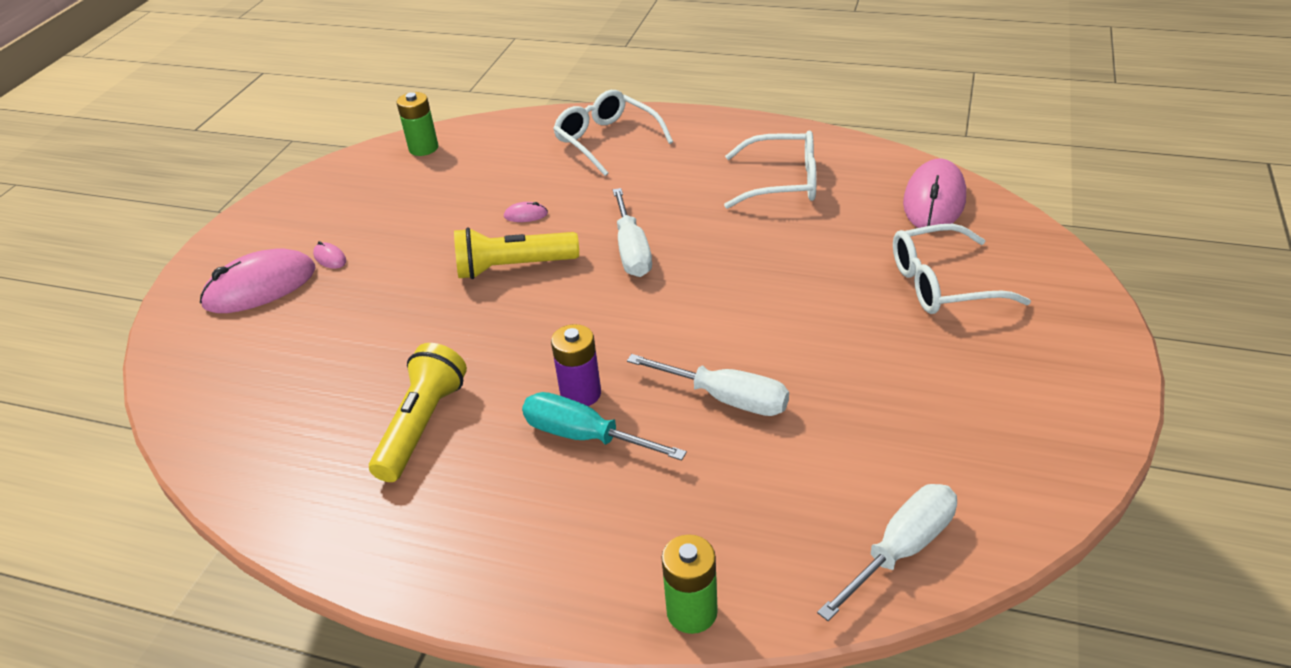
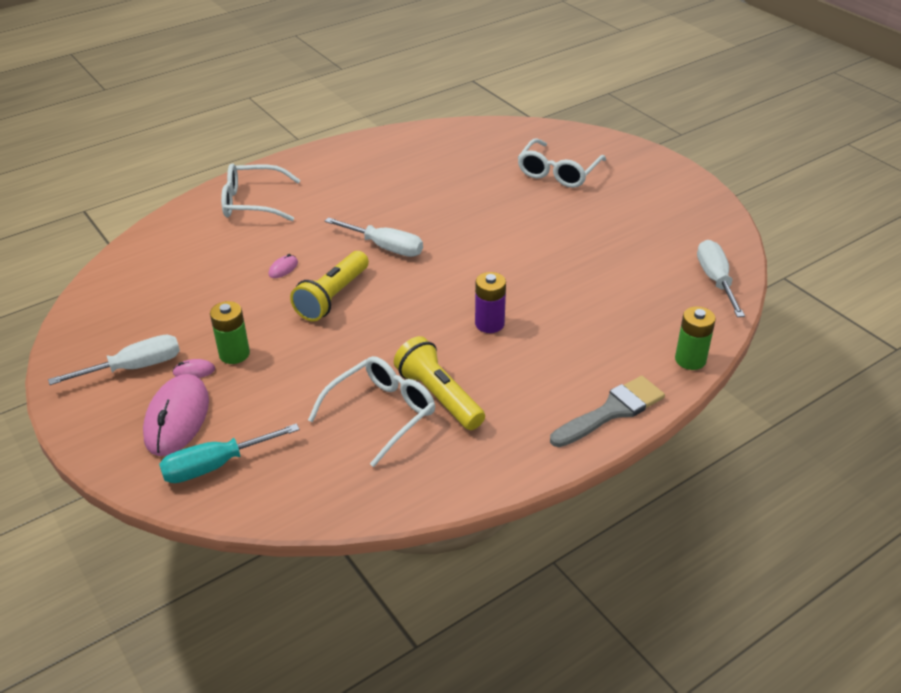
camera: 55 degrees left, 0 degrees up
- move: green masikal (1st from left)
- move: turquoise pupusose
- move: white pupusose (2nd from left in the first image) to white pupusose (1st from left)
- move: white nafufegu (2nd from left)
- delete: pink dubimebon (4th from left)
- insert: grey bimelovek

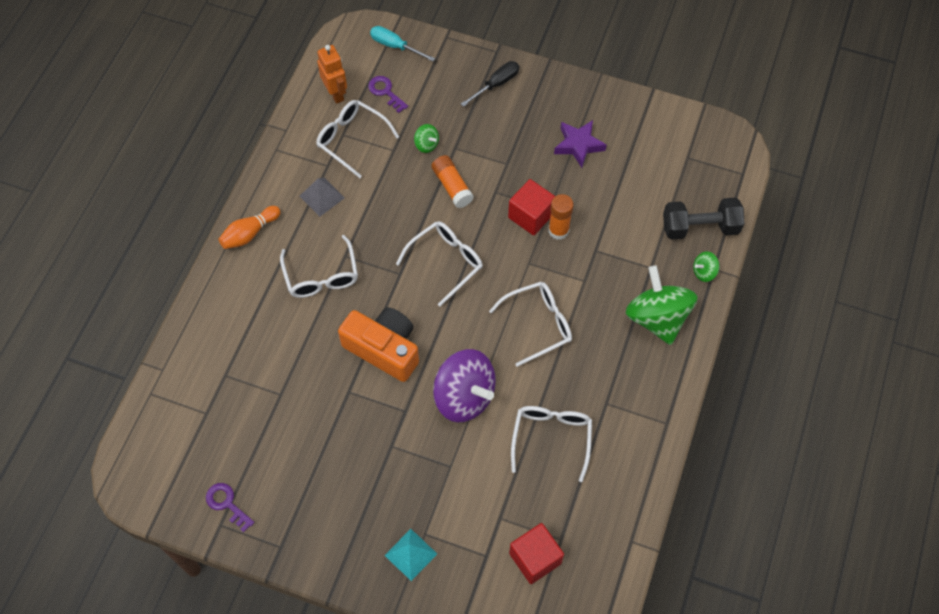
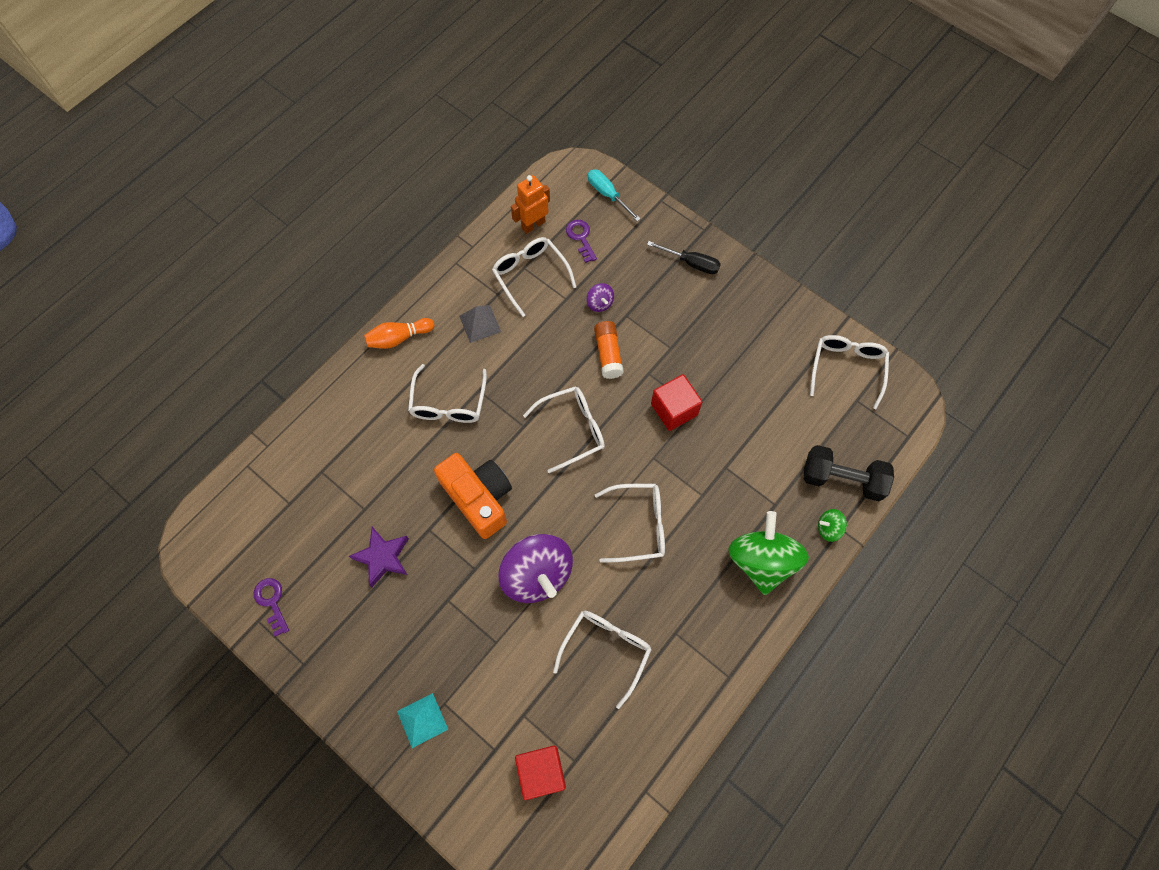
camera: 20 degrees right, 5 degrees up
- rotate: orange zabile 120 degrees counterclockwise
- recolor: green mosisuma (1st from left) to purple mosisuma (2nd from left)
- rotate: black pupusose 45 degrees clockwise
- delete: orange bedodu (2nd from left)
- move: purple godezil
- insert: white nafufegu (6th from left)

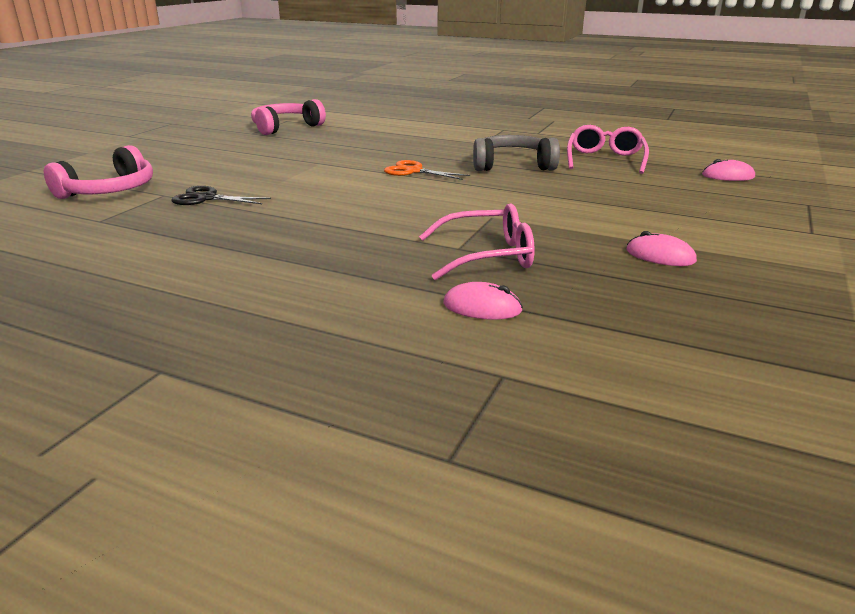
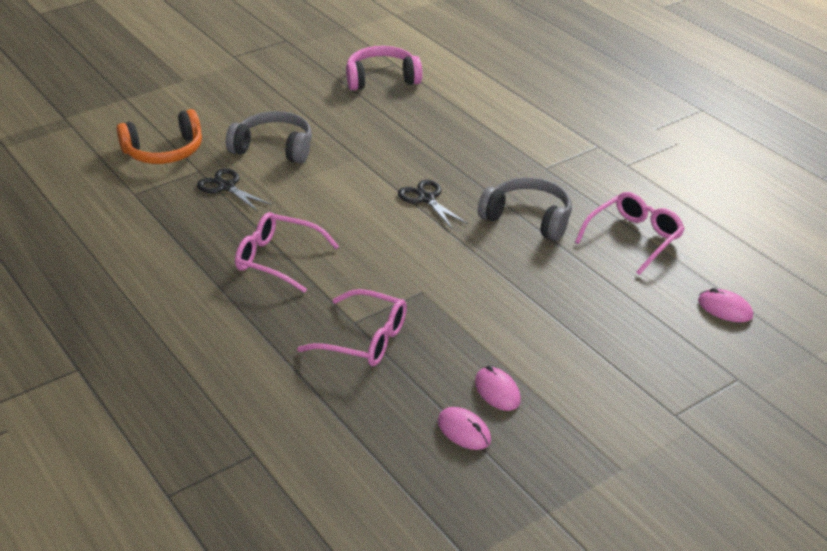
camera: 30 degrees right, 10 degrees up
- recolor: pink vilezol (1st from left) to orange vilezol
- recolor: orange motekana to black motekana (2nd from left)
- move: pink dubimebon (1st from left)
- insert: grey vilezol (1st from left)
- insert: pink nafufegu (1st from left)

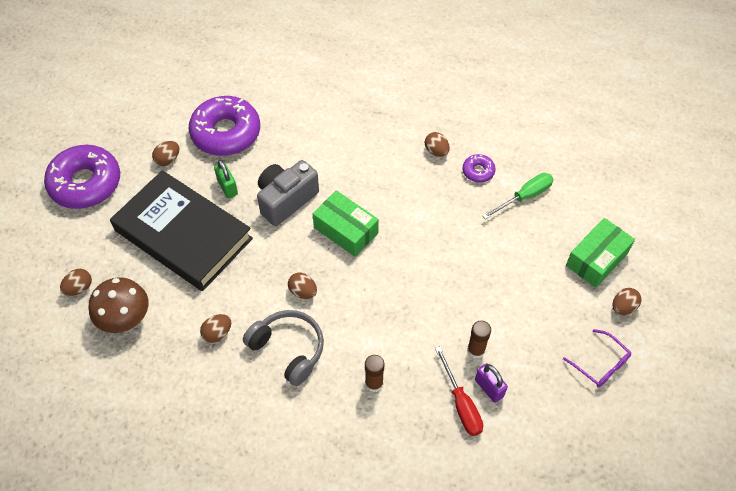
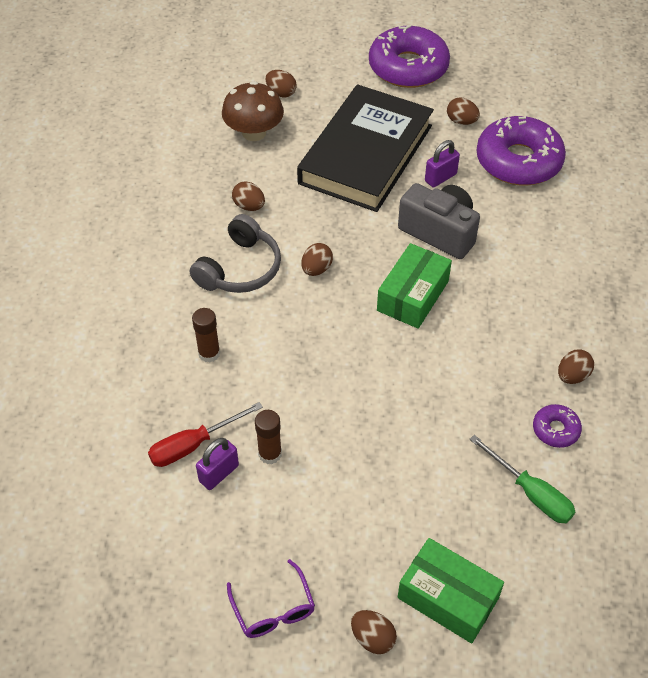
camera: 80 degrees right, 5 degrees down
- recolor: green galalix to purple galalix (2nd from left)
- rotate: purple nafufegu 60 degrees counterclockwise

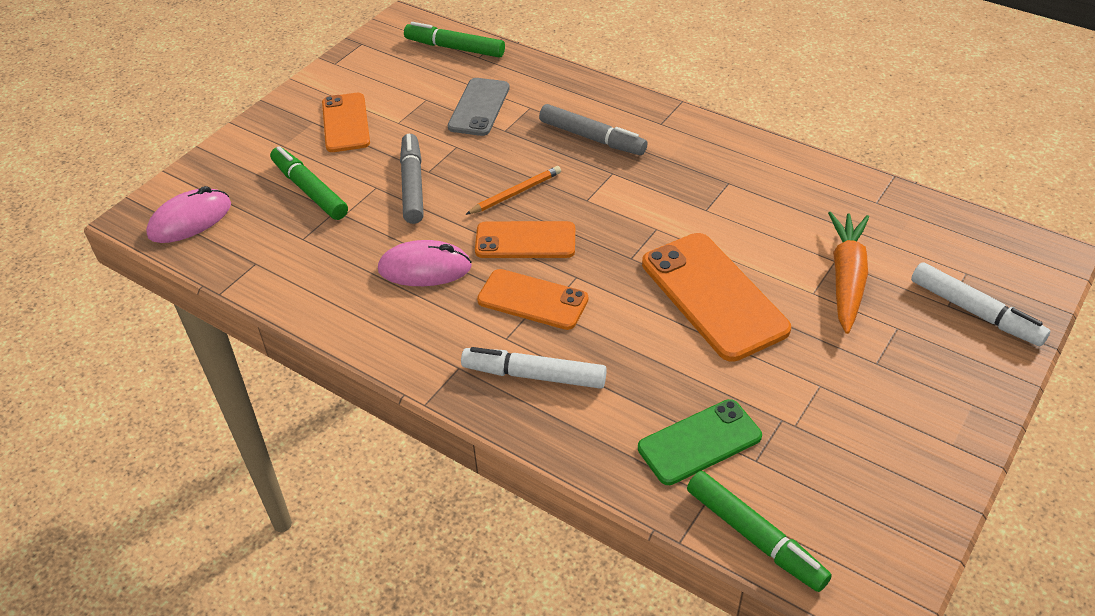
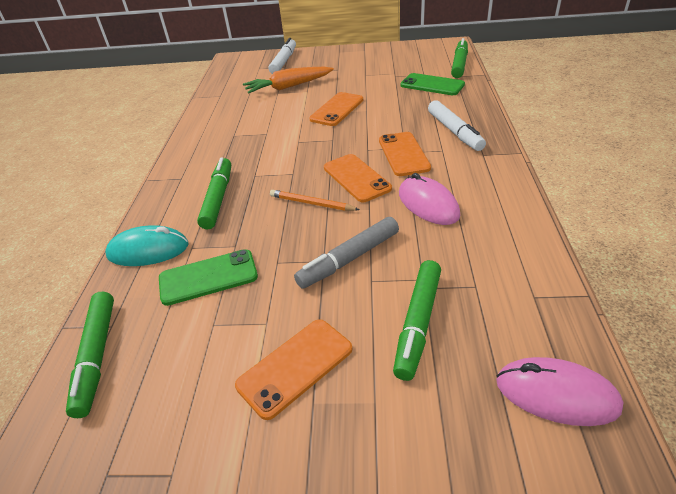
camera: 120 degrees left, 5 degrees down
- recolor: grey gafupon to green gafupon (1st from left)
- recolor: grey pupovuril (2nd from left) to green pupovuril (2nd from left)
- resize: orange gafupon (4th from left in the first image) x0.65
- insert: turquoise dubimebon

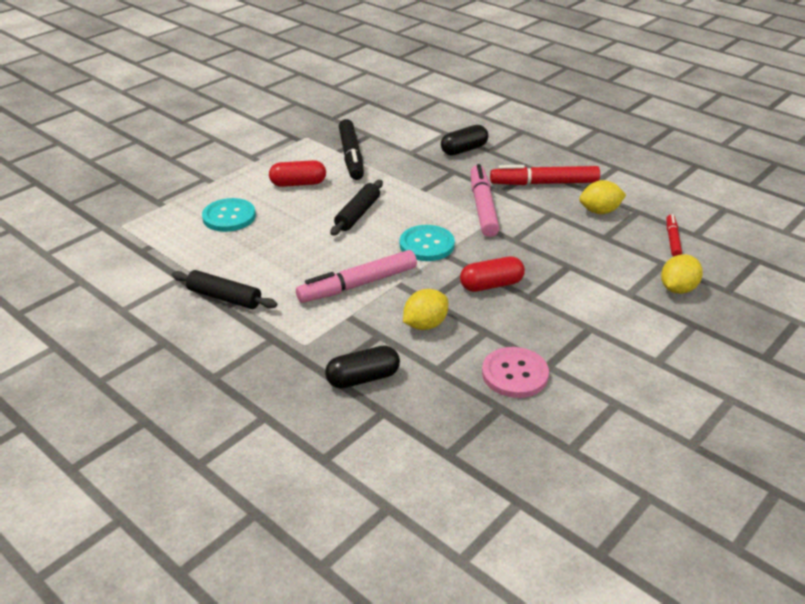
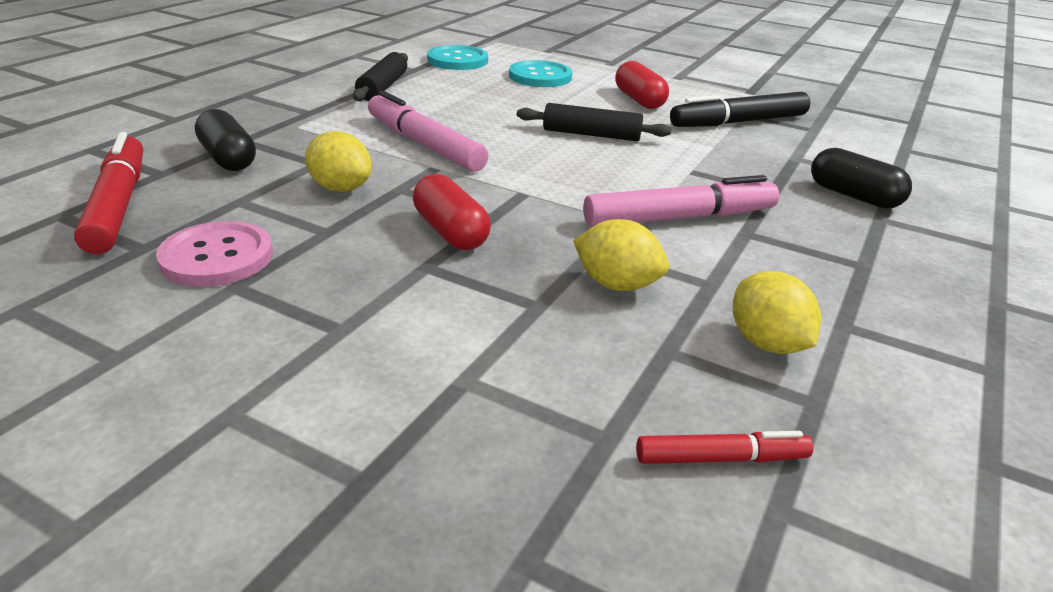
camera: 75 degrees right, 5 degrees down
- move: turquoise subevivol (2nd from left in the first image) to turquoise subevivol (1st from left)
- move: red pupovuril (1st from left)
- move: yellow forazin (3rd from left in the first image) to yellow forazin (2nd from left)

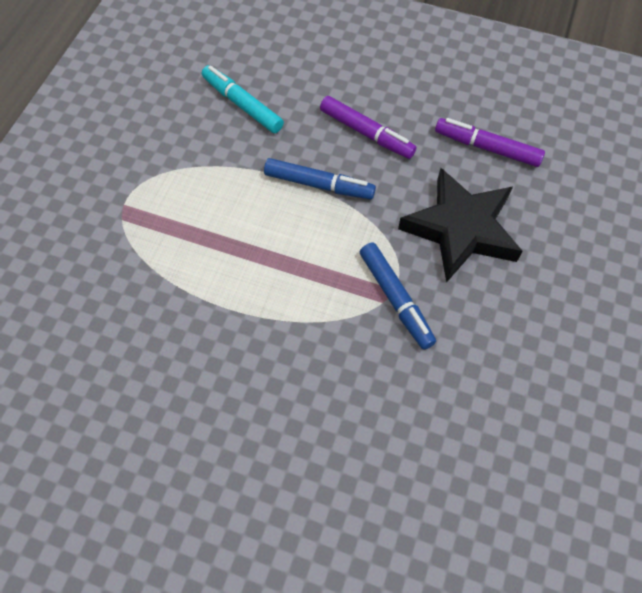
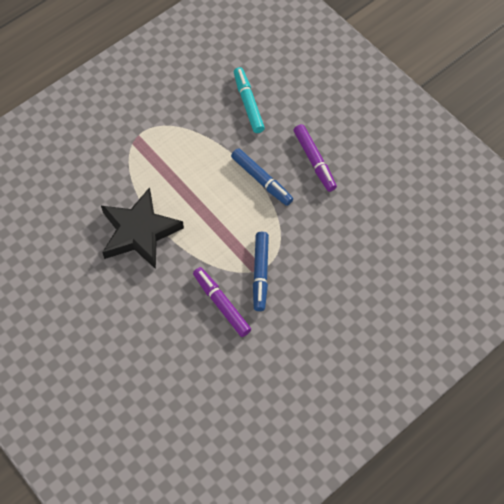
camera: 30 degrees right, 0 degrees up
- move: black godezil
- move: purple pupovuril (2nd from left in the first image) to purple pupovuril (1st from left)

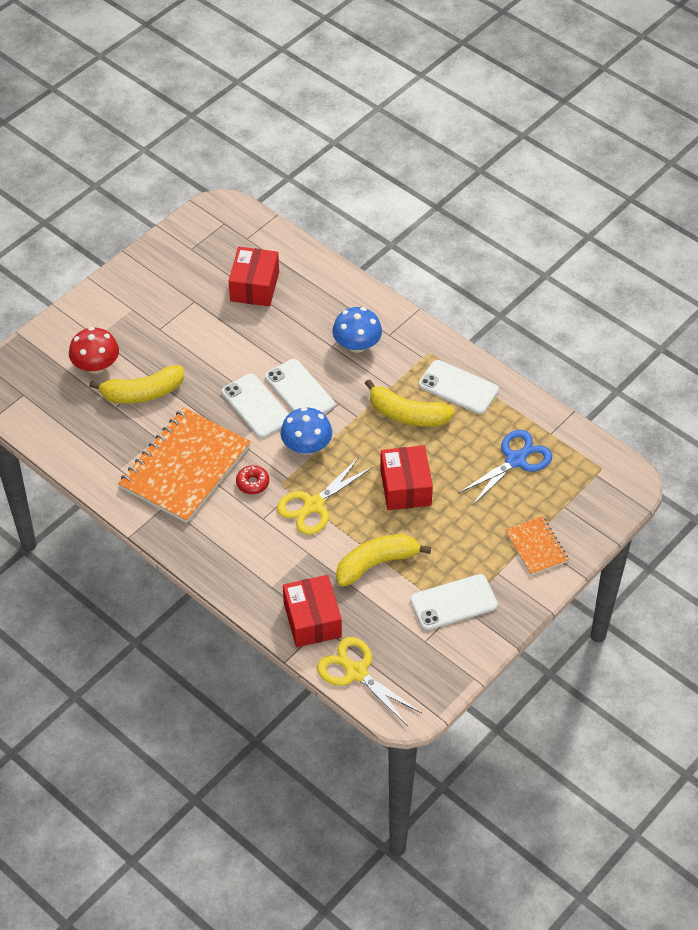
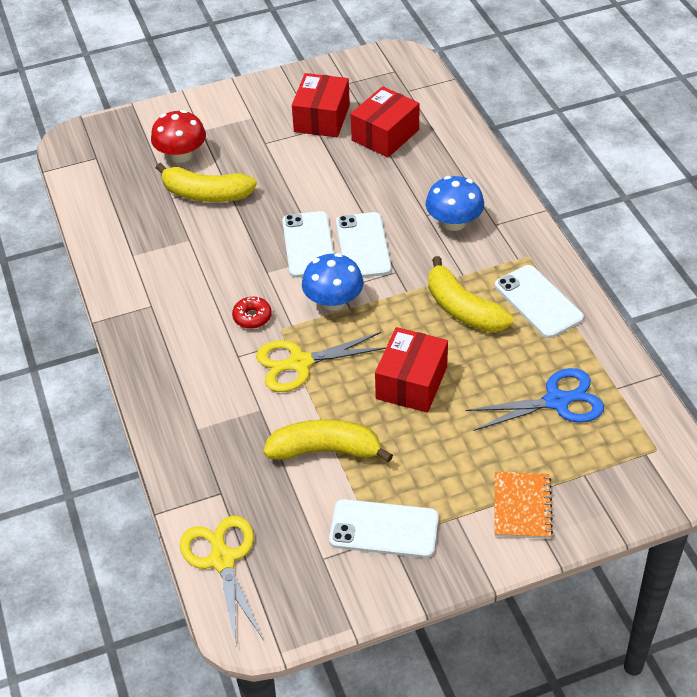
camera: 30 degrees right, 5 degrees down
- delete: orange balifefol (1st from left)
- move: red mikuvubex (2nd from left in the first image) to red mikuvubex (1st from left)

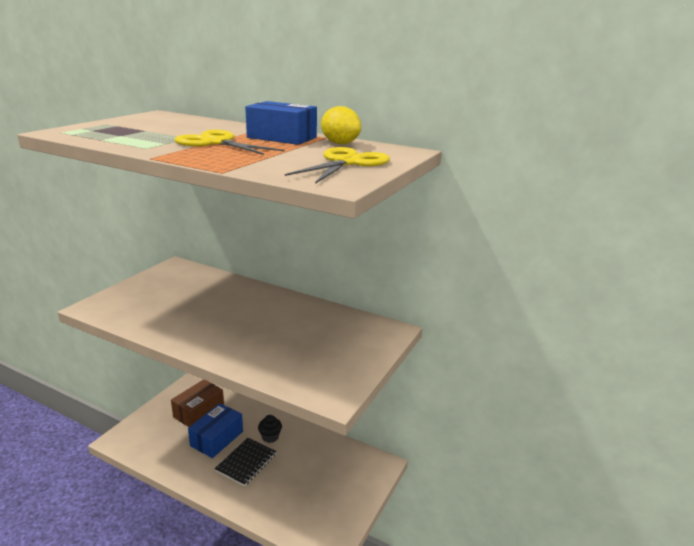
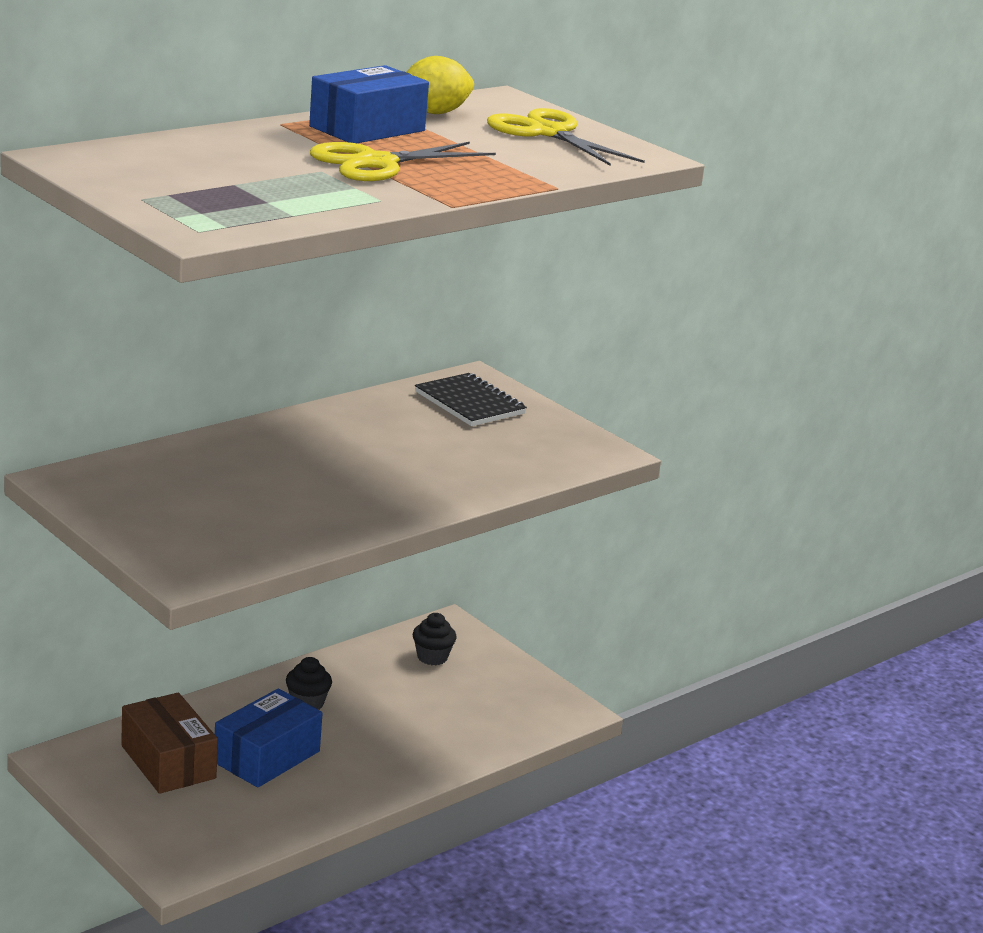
camera: 70 degrees left, 0 degrees up
- rotate: blue mikuvubex (1st from left) 75 degrees clockwise
- move: black balifefol
- insert: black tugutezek (2nd from left)

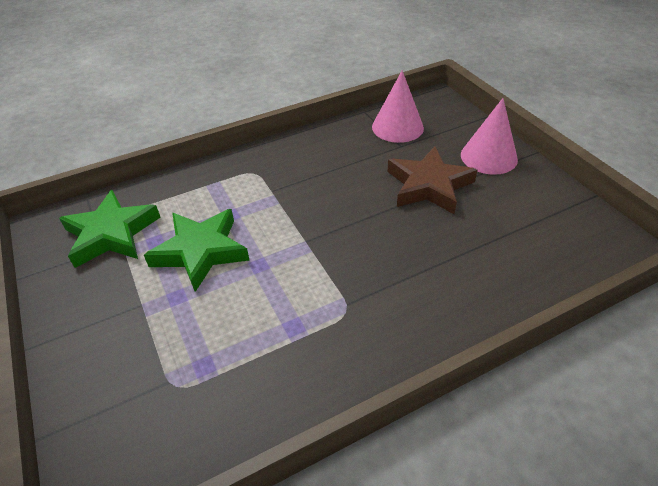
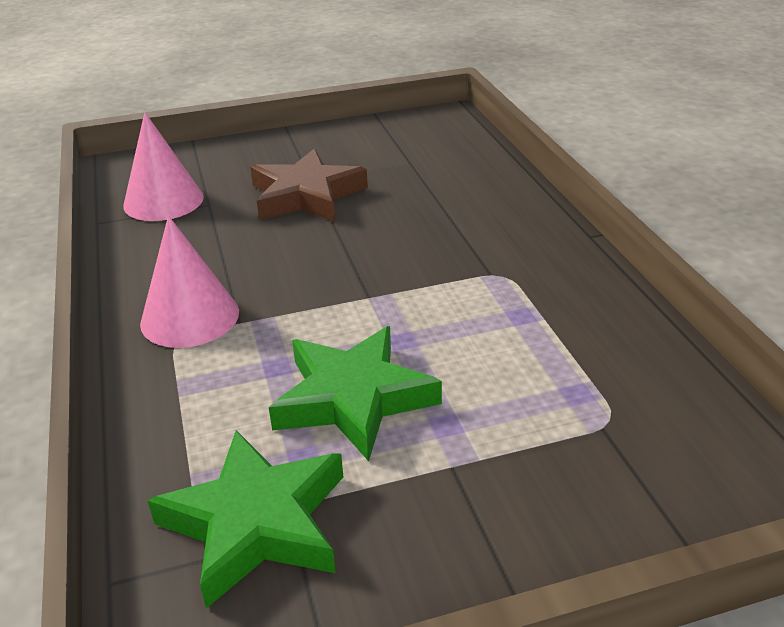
camera: 80 degrees left, 10 degrees down
- move: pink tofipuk (2nd from left)

